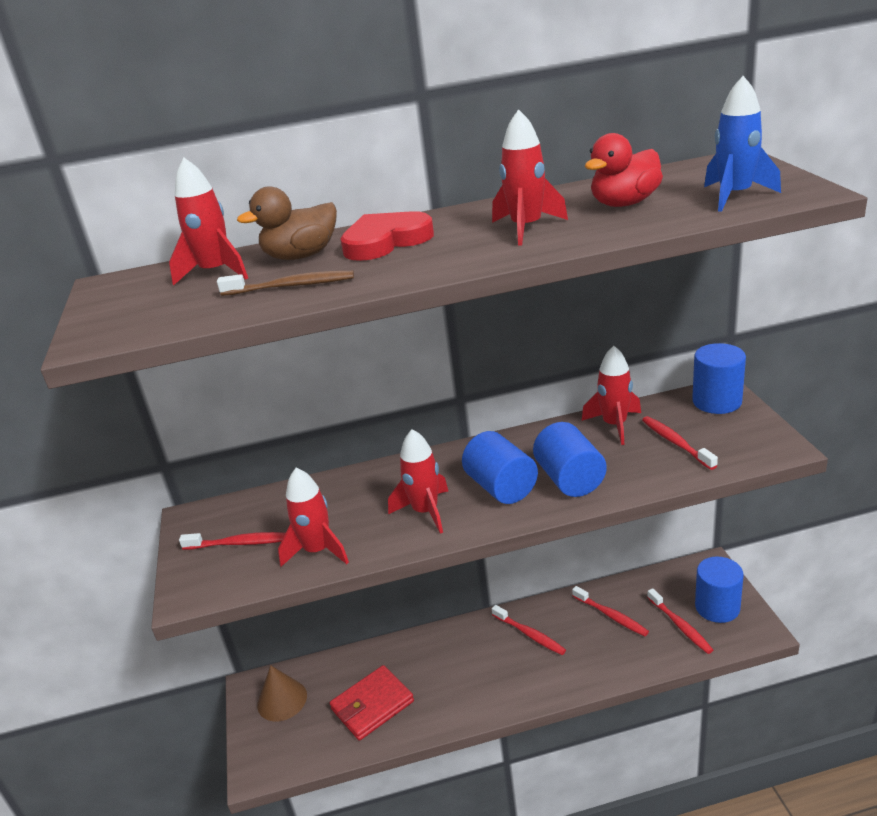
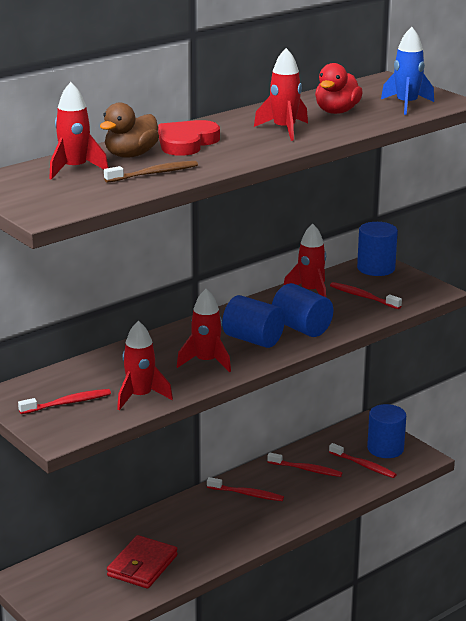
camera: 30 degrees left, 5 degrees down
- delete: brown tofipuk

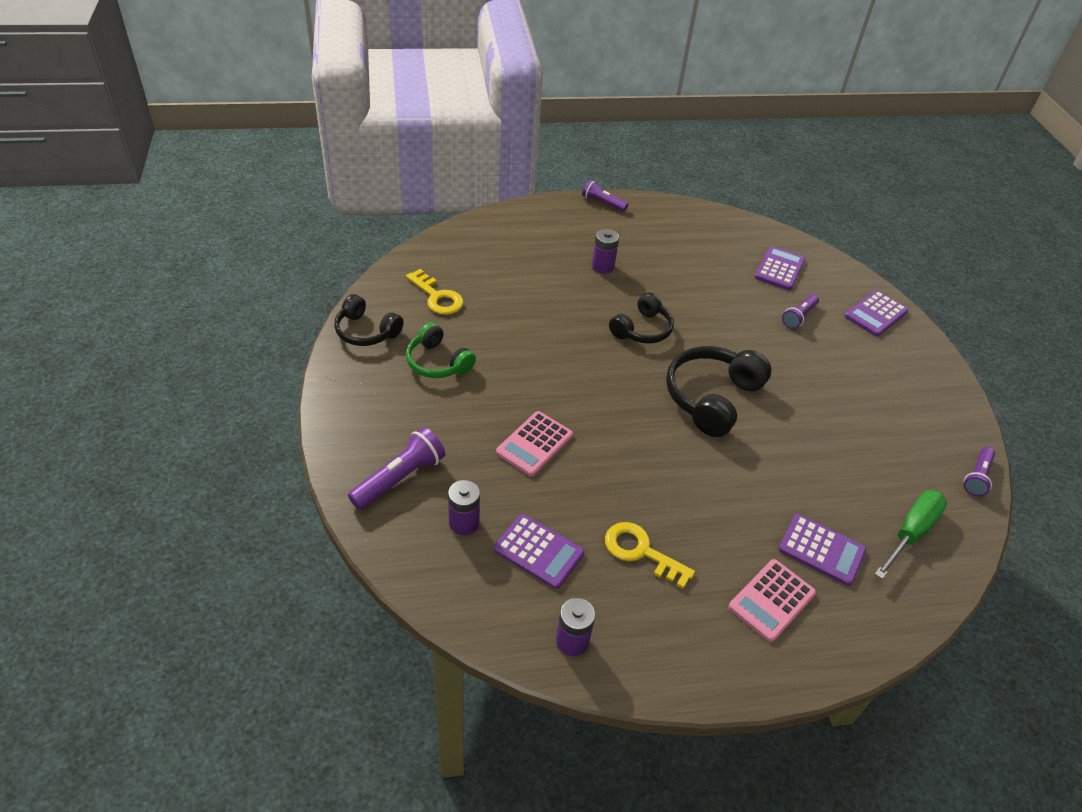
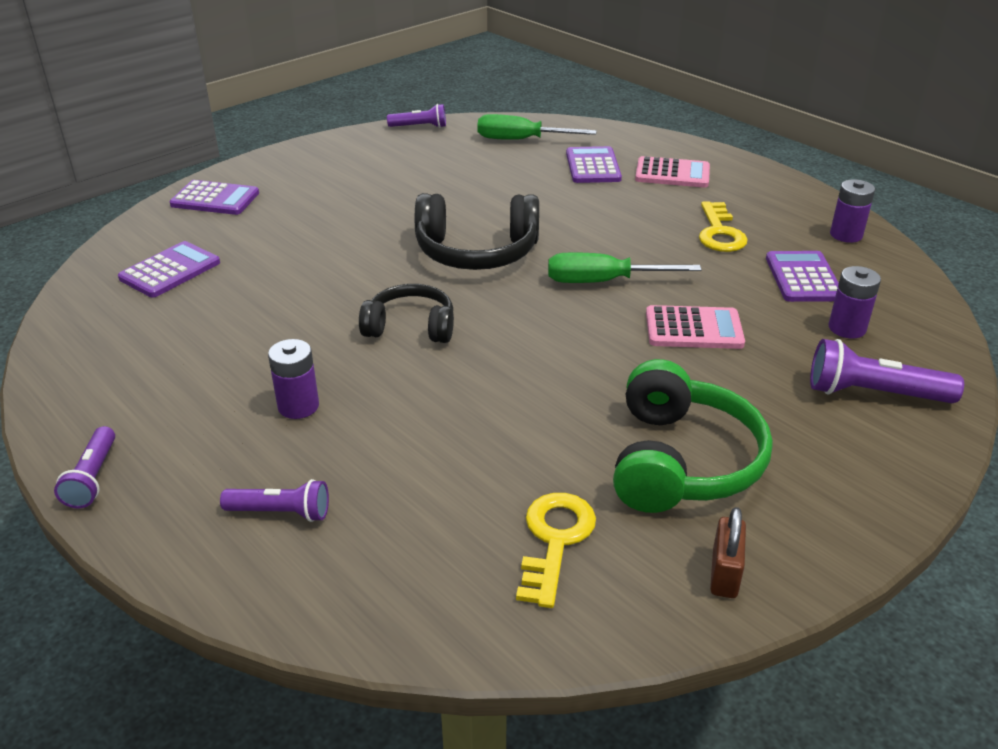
camera: 120 degrees left, 10 degrees down
- replace: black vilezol (1st from left) to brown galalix
- resize: green vilezol x1.56
- rotate: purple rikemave (2nd from left in the first image) 135 degrees clockwise
- move: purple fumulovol (3rd from left in the first image) to purple fumulovol (2nd from left)
- insert: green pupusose (2nd from left)

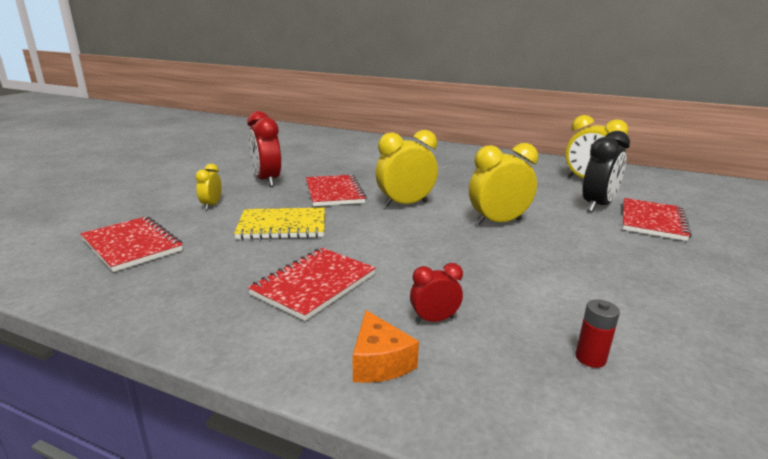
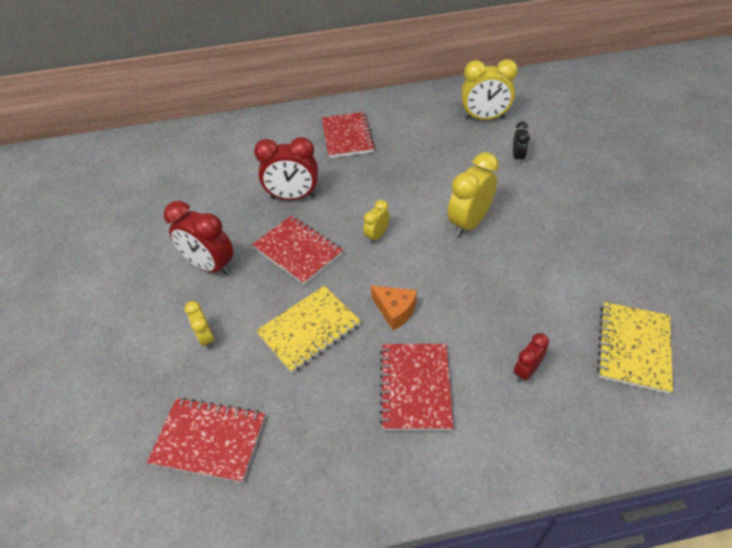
camera: 30 degrees left, 25 degrees up
- move: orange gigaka
- resize: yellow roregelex (2nd from left) x0.53
- replace: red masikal to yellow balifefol (2nd from left)
- resize: black roregelex x0.53
- move: red balifefol (4th from left in the first image) to red balifefol (3rd from left)
- insert: red roregelex (2nd from left)

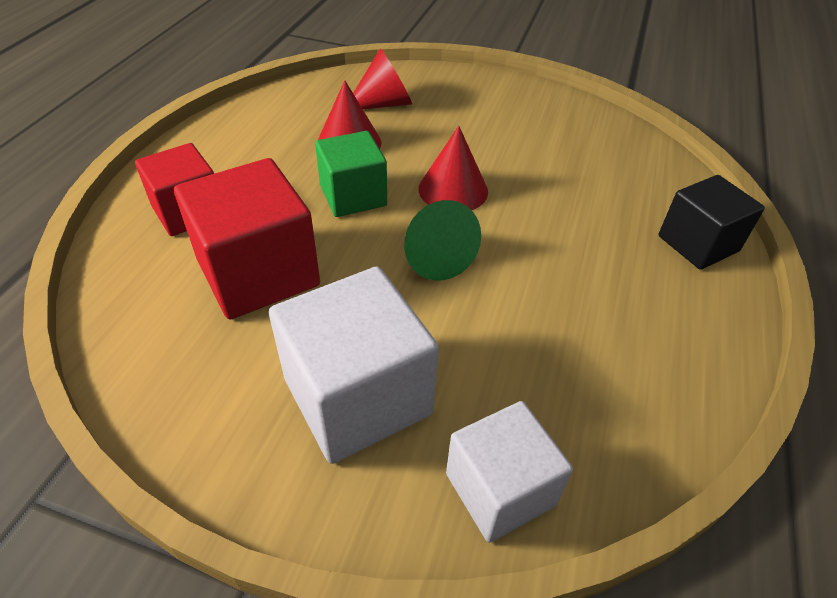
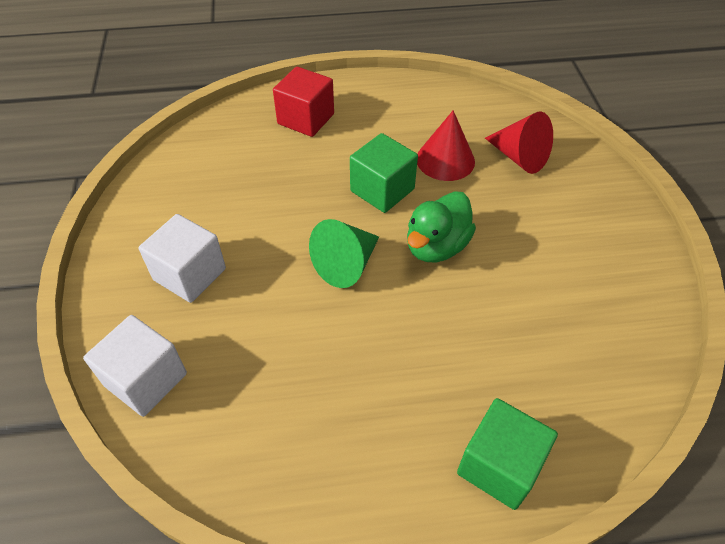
camera: 65 degrees right, 5 degrees up
- delete: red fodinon (2nd from left)
- resize: white fodinon (1st from left in the first image) x0.65
- replace: red tofipuk (3rd from left) to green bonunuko
- recolor: black fodinon to green fodinon (2nd from left)

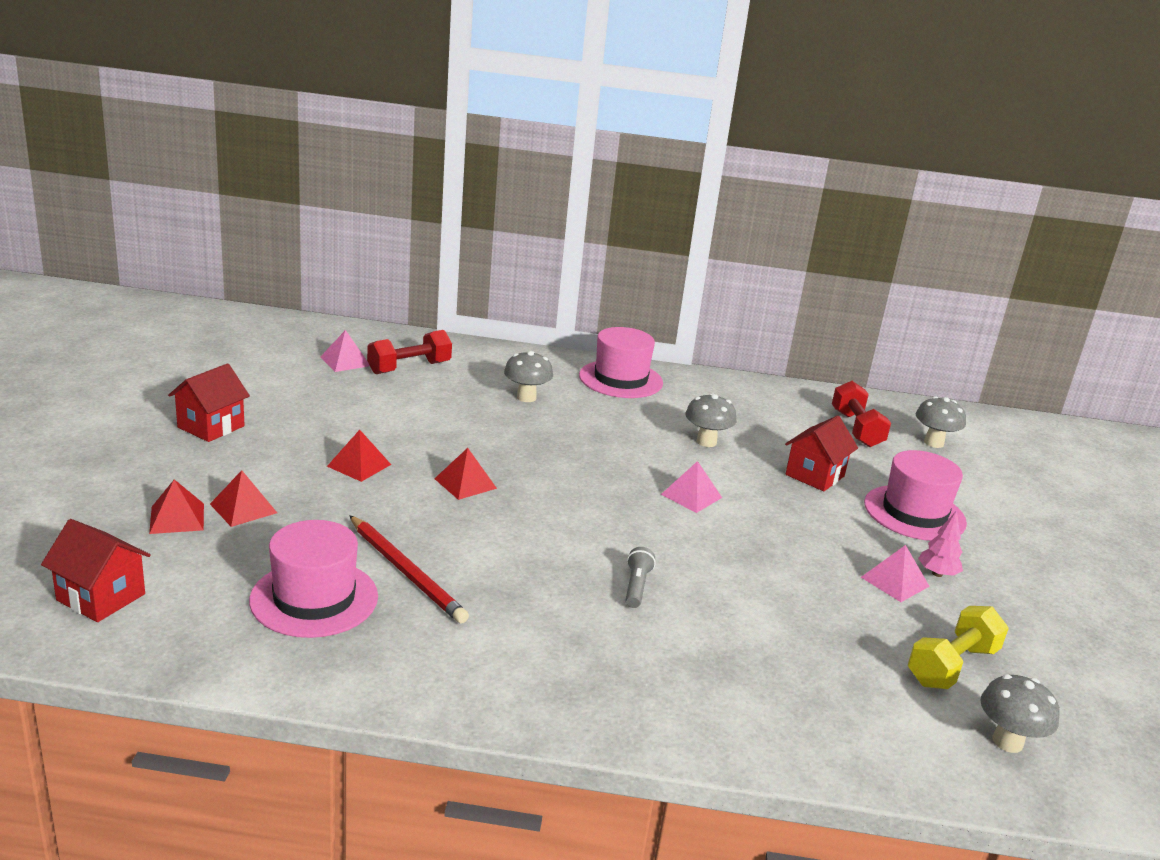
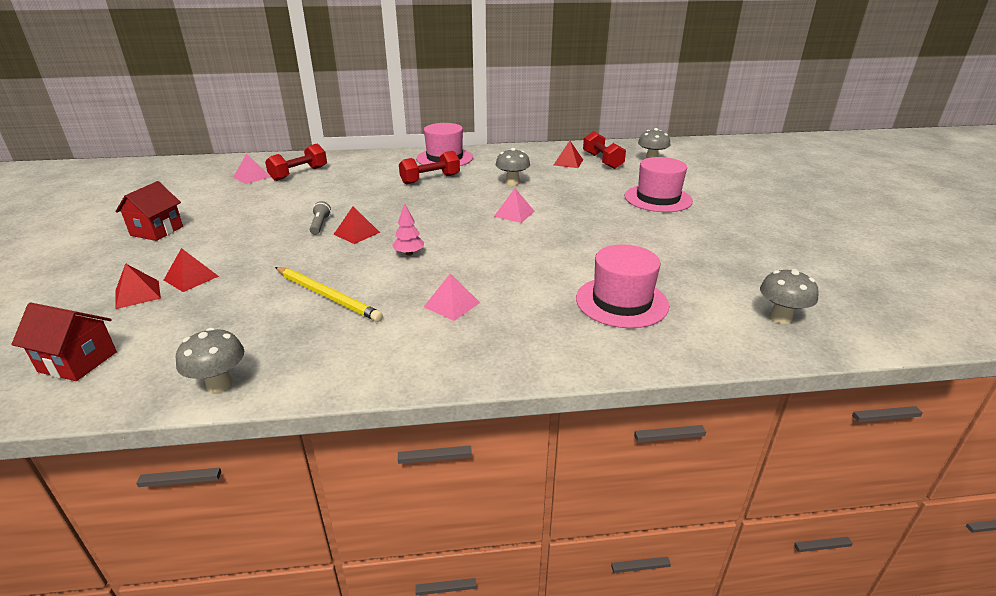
camera: 10 degrees left, 5 degrees up
- move: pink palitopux (1st from left in the first image) to pink palitopux (2nd from left)
- move: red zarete (3rd from left in the first image) to red zarete (4th from left)
- recolor: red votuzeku to yellow votuzeku
- move: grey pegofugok (1st from left)
- move: grey fumulovol
- delete: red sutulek (3rd from left)
- move: pink zarete (3rd from left in the first image) to pink zarete (2nd from left)
- delete: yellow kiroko
- move: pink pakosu
- insert: red kiroko (2nd from left)

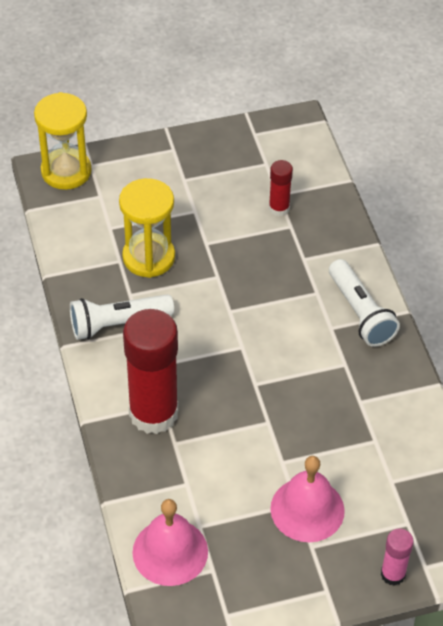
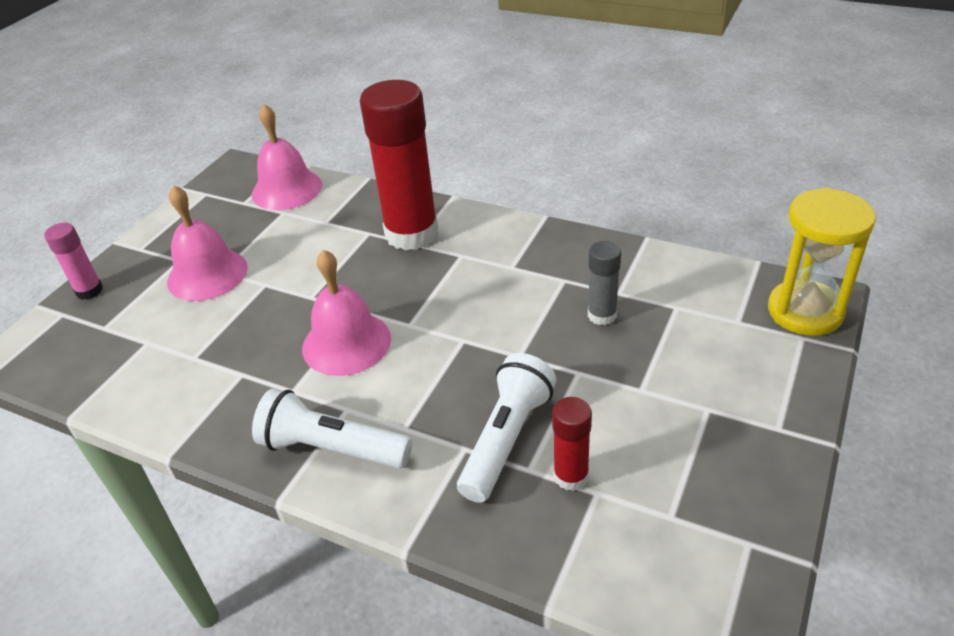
camera: 135 degrees right, 10 degrees down
- move: white fumulovol (1st from left in the first image) to white fumulovol (2nd from left)
- replace: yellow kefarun (2nd from left) to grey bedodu
- insert: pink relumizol (3rd from left)

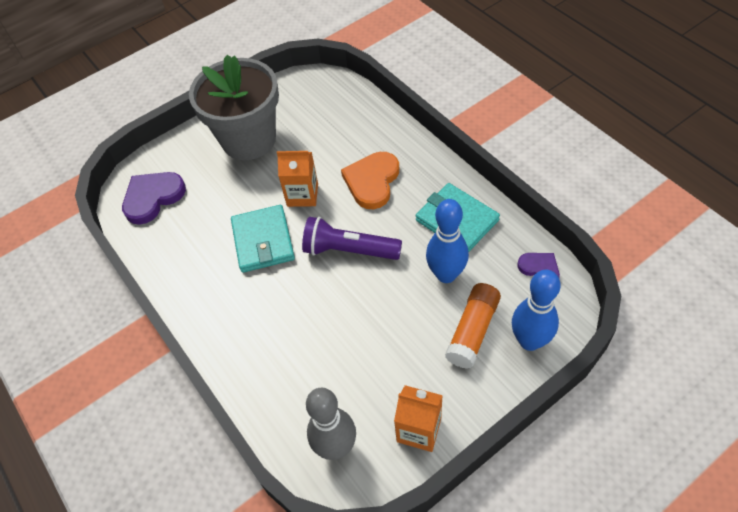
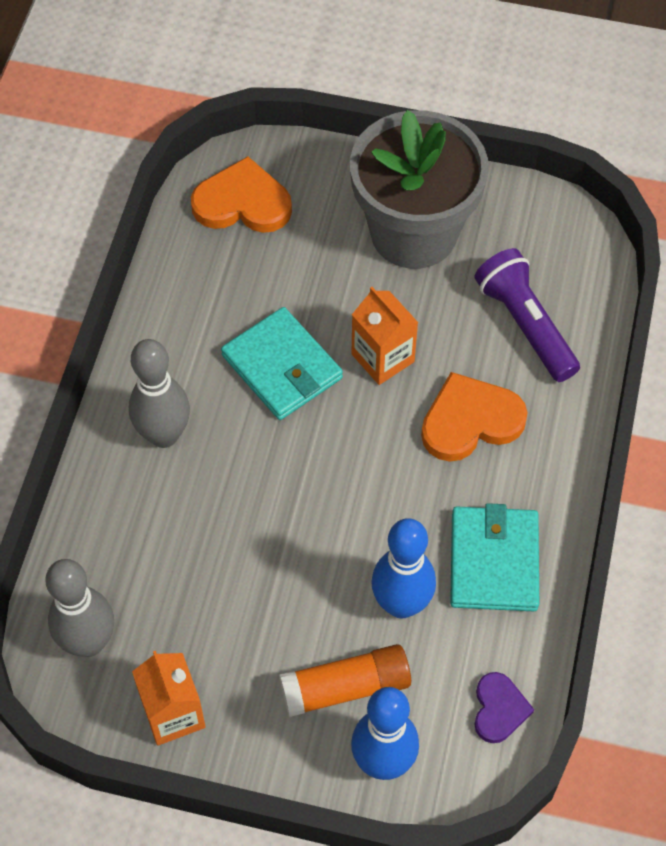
camera: 45 degrees right, 5 degrees up
- recolor: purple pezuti (1st from left) to orange pezuti (1st from left)
- rotate: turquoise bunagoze (1st from left) 75 degrees counterclockwise
- move: purple fumulovol
- insert: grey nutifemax (2nd from left)

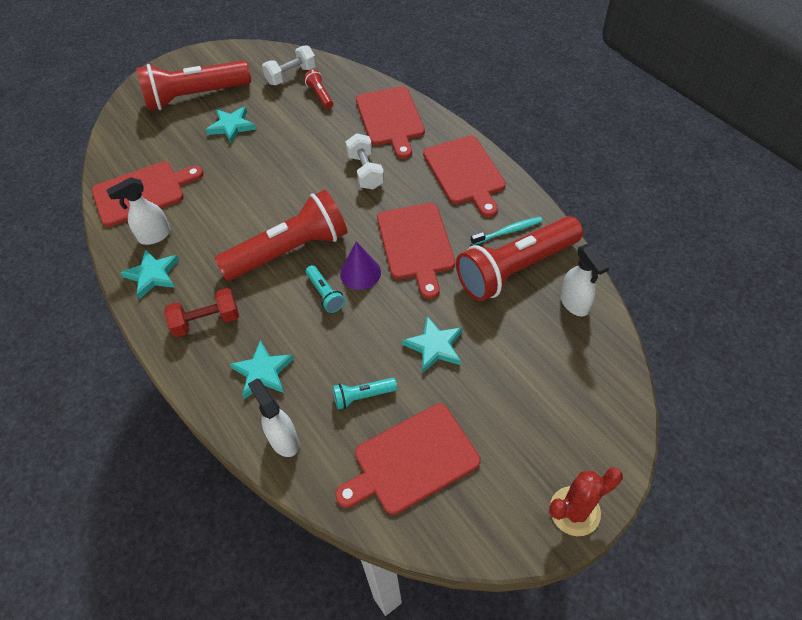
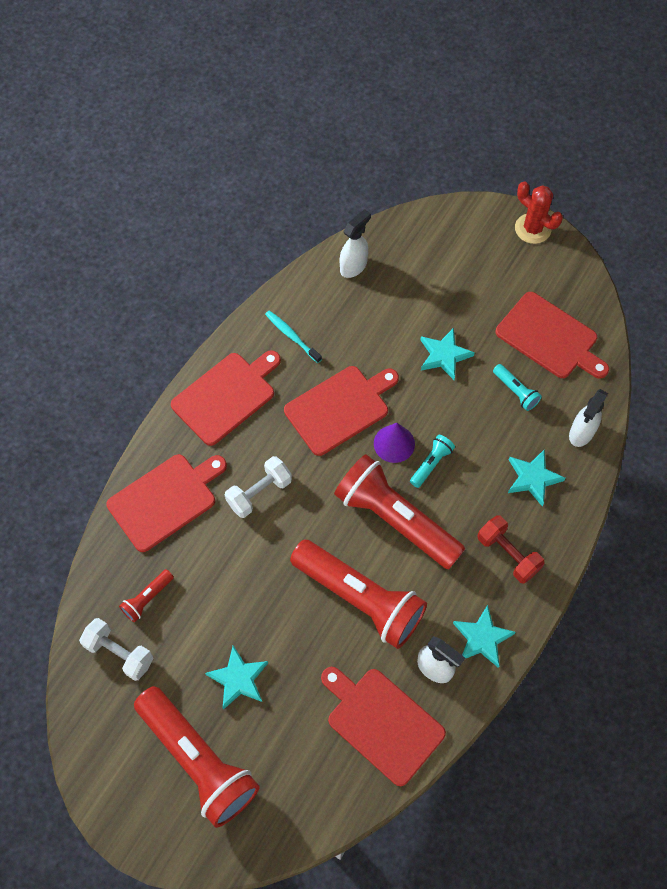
camera: 115 degrees left, 10 degrees up
- move: red fumulovol (4th from left in the first image) to red fumulovol (3rd from left)

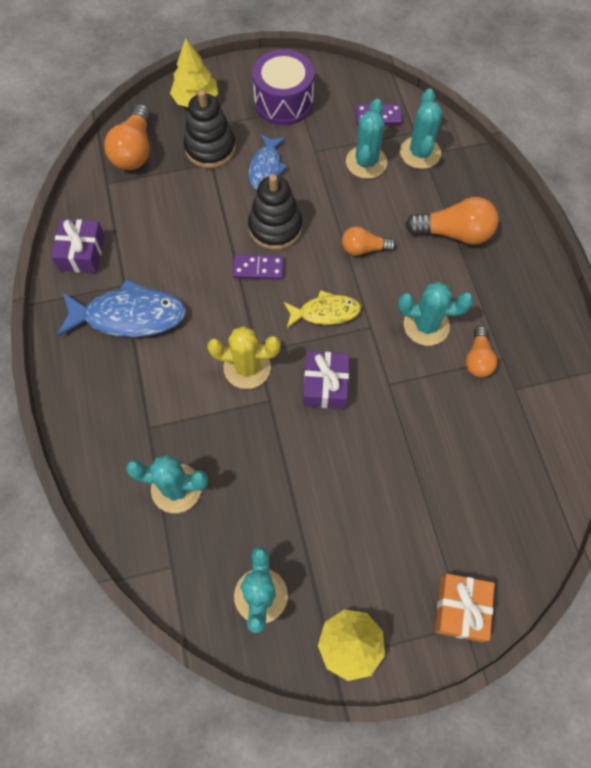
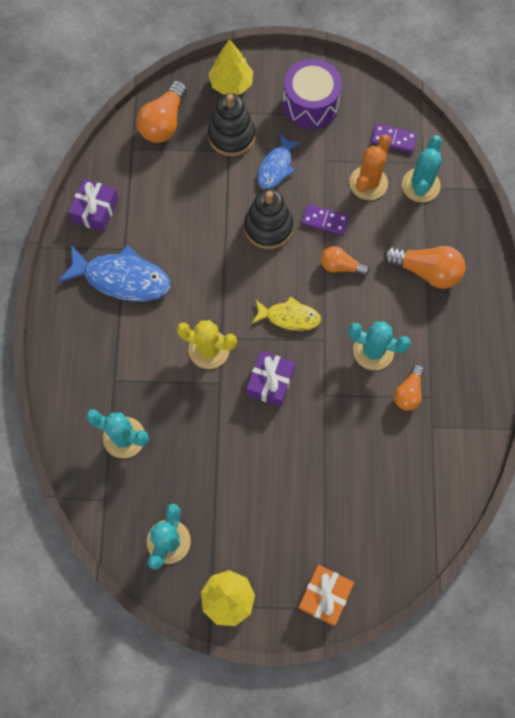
camera: 15 degrees right, 5 degrees up
- move: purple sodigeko (1st from left)
- recolor: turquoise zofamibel (3rd from left) to orange zofamibel

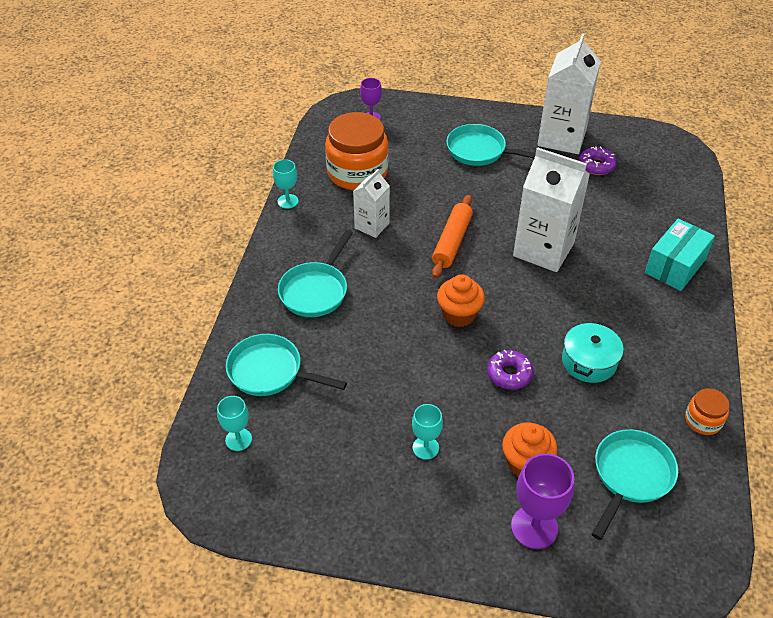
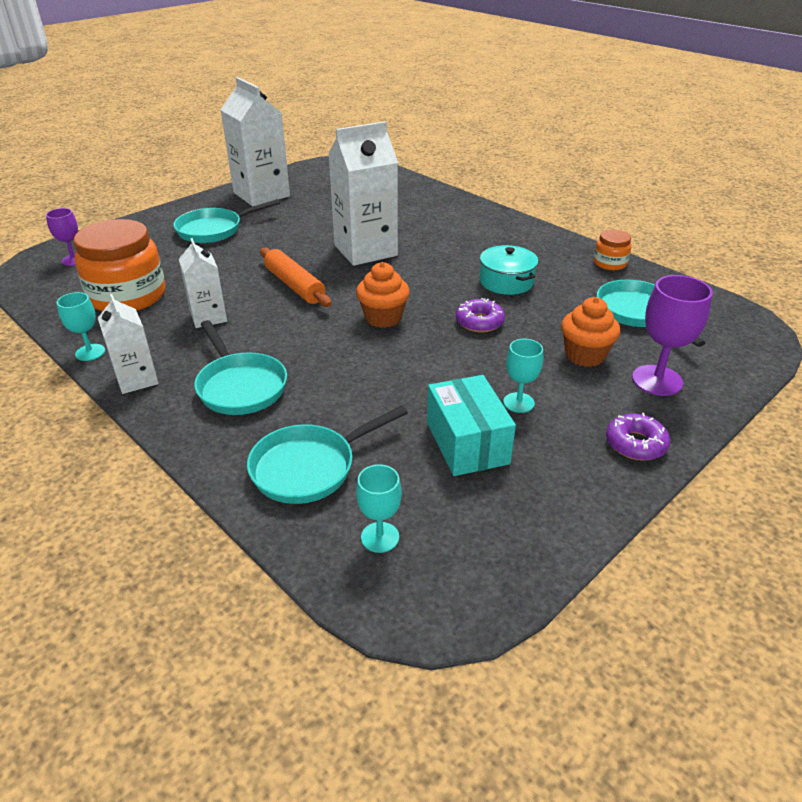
camera: 55 degrees left, 10 degrees down
- move: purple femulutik (2nd from left)
- move: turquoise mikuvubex
- insert: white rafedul (1st from left)

